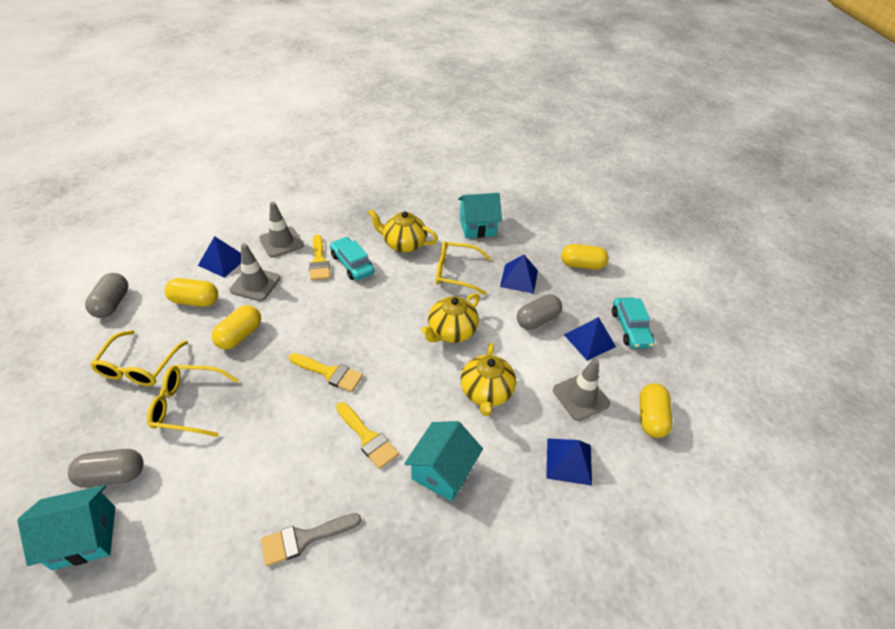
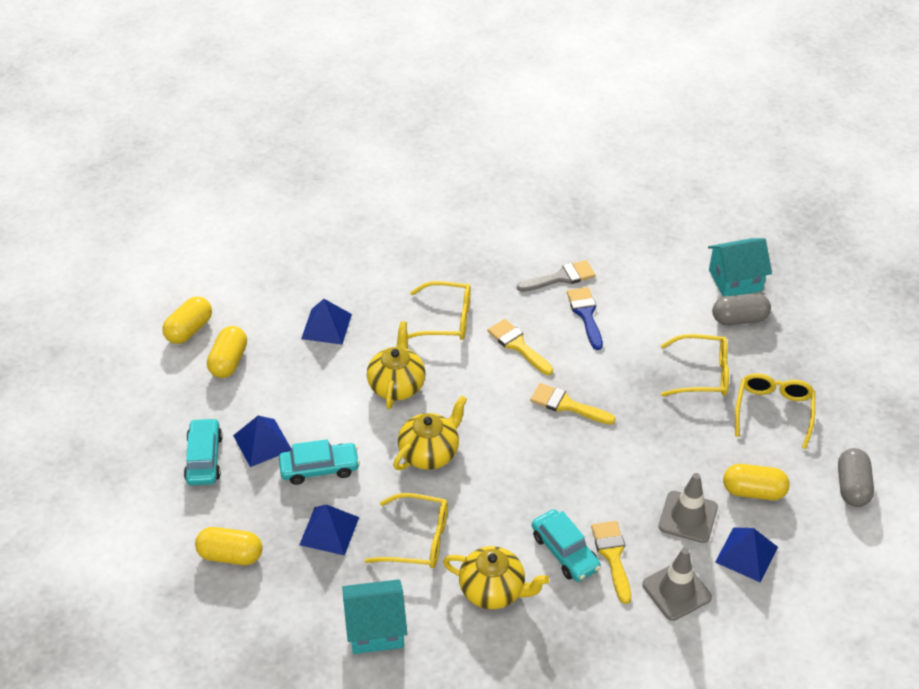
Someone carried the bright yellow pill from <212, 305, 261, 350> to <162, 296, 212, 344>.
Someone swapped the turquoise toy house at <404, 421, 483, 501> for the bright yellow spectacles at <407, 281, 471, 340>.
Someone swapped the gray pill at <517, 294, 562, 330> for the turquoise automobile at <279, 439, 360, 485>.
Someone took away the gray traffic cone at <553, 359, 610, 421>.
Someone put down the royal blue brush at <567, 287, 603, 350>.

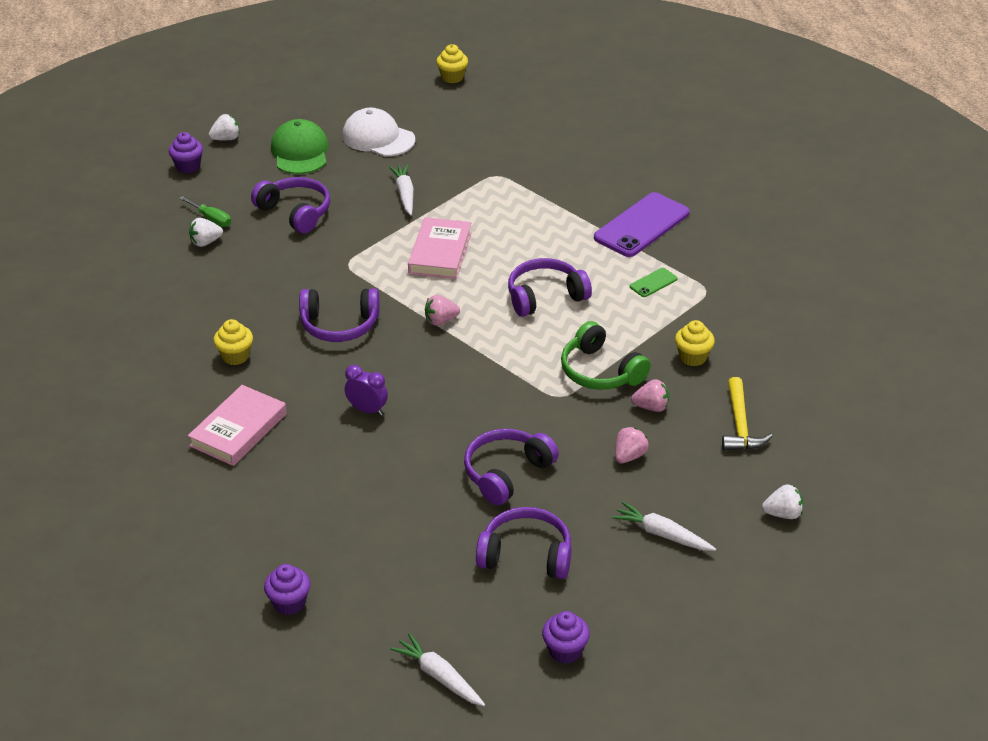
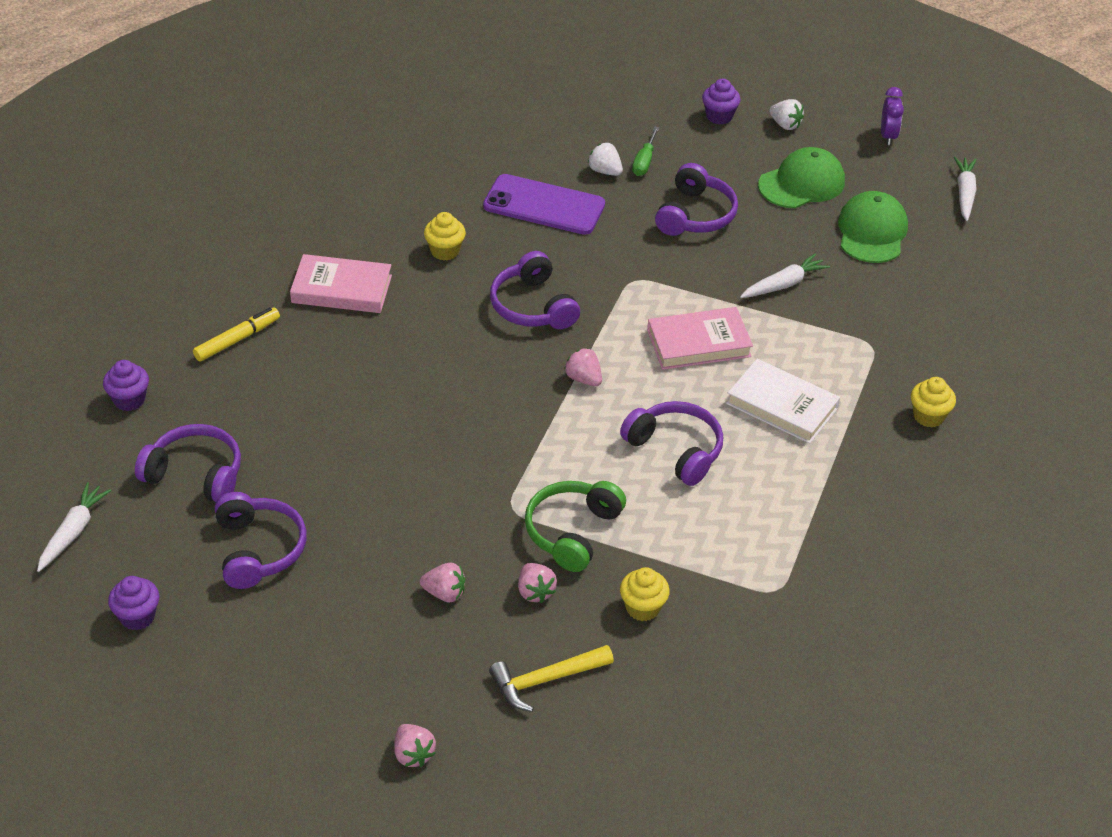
Someone repainted the snow-white cap at <342, 108, 415, 156>, which became the emerald cap at <838, 191, 908, 263>.
Someone carried the royal purple bedside clock from <345, 365, 388, 416> to <881, 87, 904, 145>.
Someone carried the bright yellow muffin from <436, 44, 468, 83> to <911, 377, 956, 428>.
Someone carried the royal purple headset from <464, 429, 559, 505> to <135, 424, 241, 502>.
Someone carried the royal purple phone from <594, 192, 690, 257> to <483, 174, 605, 235>.
Someone carried the snow-white toy carrot from <612, 502, 716, 551> to <954, 157, 977, 221>.
Someone took away the emerald phone at <630, 268, 678, 297>.
Someone repainted the snow-white strawberry at <762, 484, 803, 519>, which became the rosy strawberry at <394, 724, 436, 767>.
Someone put down the bright yellow felt pen at <193, 307, 280, 361>.
Someone put down the snow-white book at <726, 359, 840, 444>.

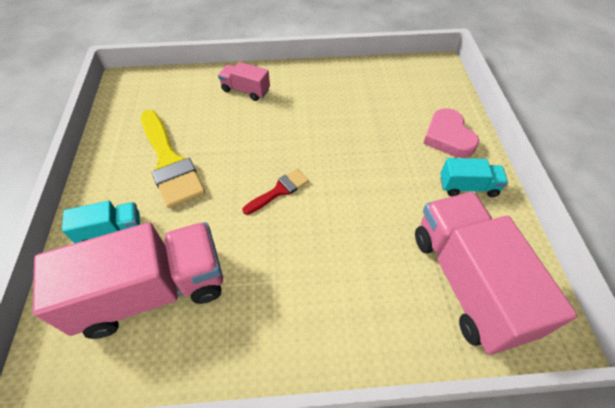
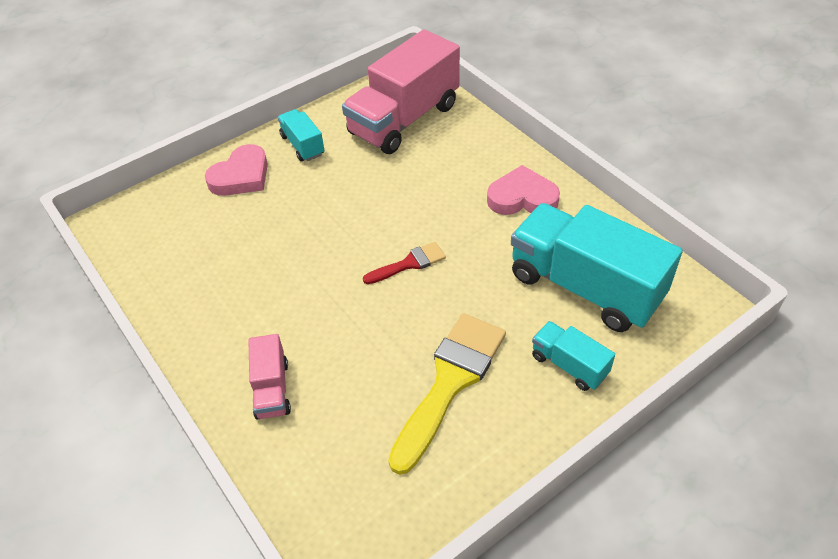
Someone repainted the rosy toy truck at <33, 222, 223, 339>, which became the turquoise toy truck at <511, 203, 683, 332>.
Someone rotated the crimson brush at <242, 169, 309, 215> by 135 degrees clockwise.
Someone put down the rosy love heart at <487, 165, 560, 215>.

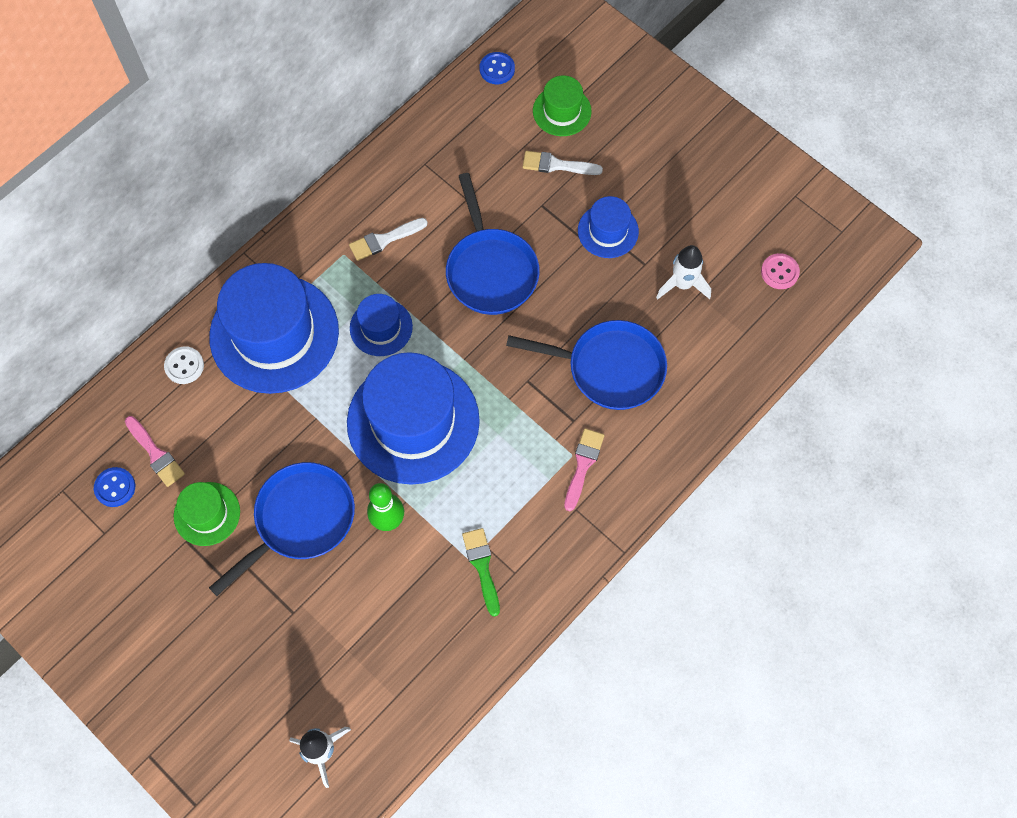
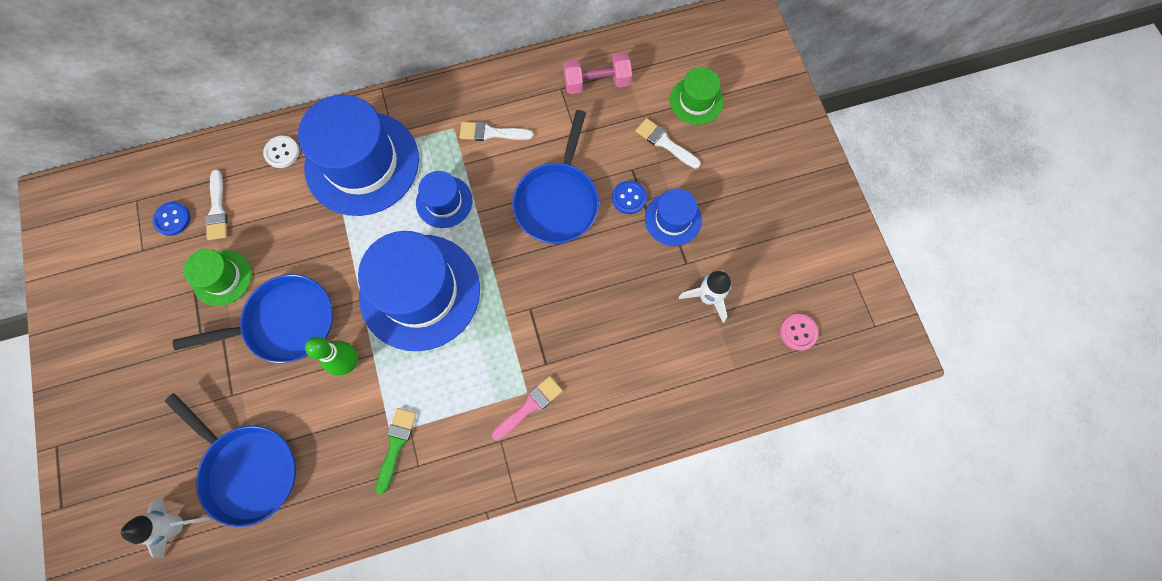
Someone repainted the rosy brush at <125, 416, 185, 487>, which became the snow-white brush at <205, 169, 228, 240>.
Someone carried the royal blue shirt button from <480, 52, 515, 84> to <612, 181, 647, 214>.
Someone carried the royal blue skillet from <506, 320, 667, 410> to <165, 393, 296, 527>.
Someone put down the rosy hand weight at <563, 53, 632, 94>.

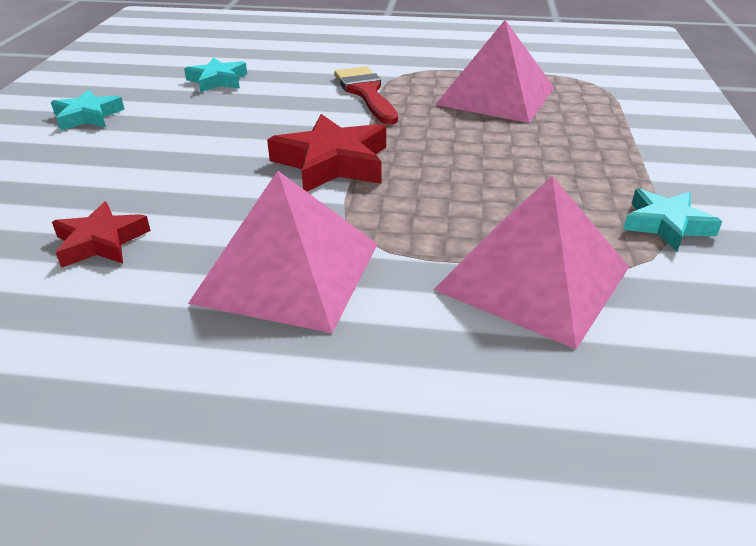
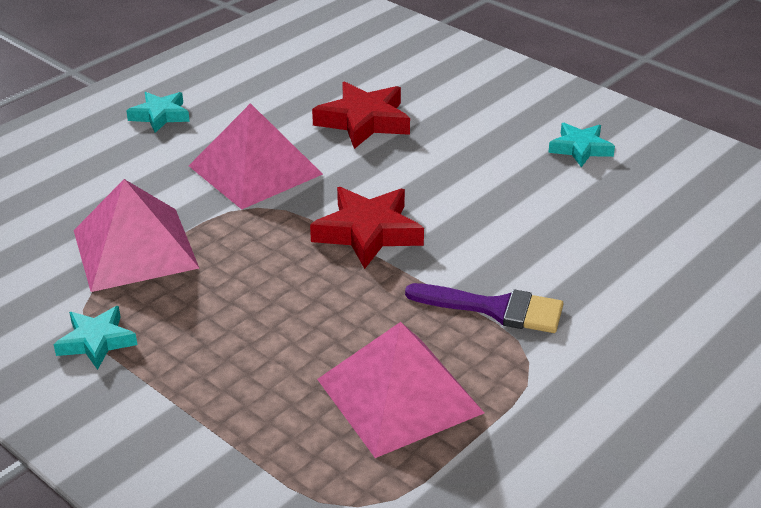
Someone scaled the crimson star shape at <52, 202, 151, 268> by 1.58.
Someone carried the turquoise star shape from <184, 57, 247, 93> to <126, 92, 190, 133>.
Someone repainted the crimson brush at <334, 66, 398, 125>, which became the royal purple brush at <405, 283, 563, 333>.

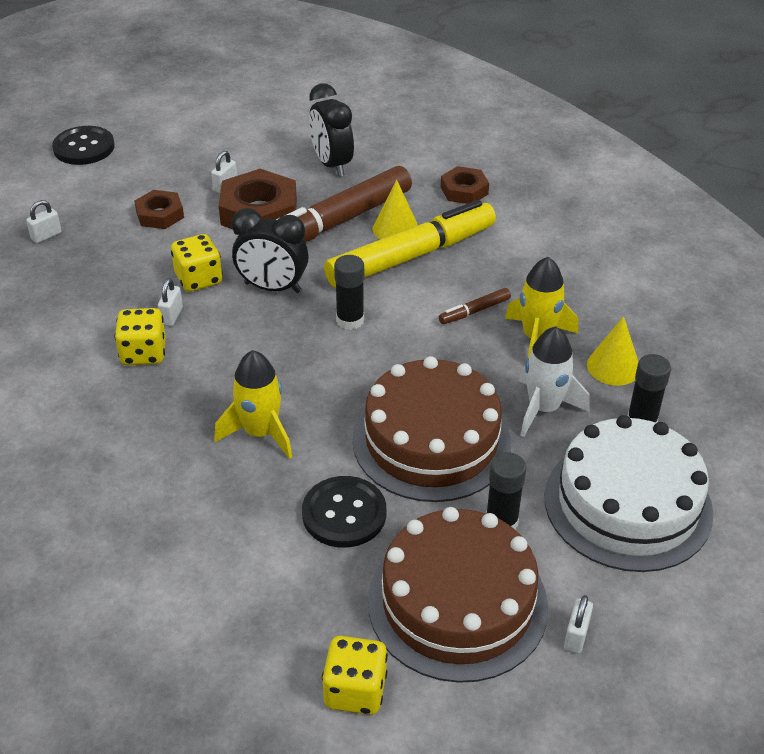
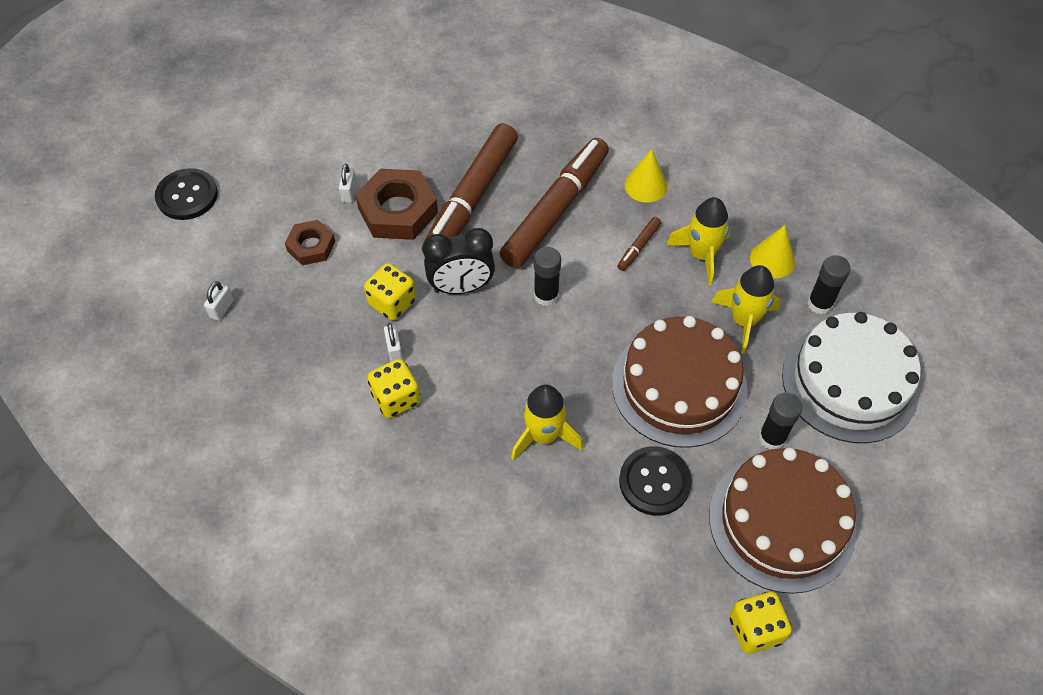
Someone took away the jet-black bedside clock at <309, 83, 354, 177>.
Someone repainted the bright yellow felt pen at <324, 200, 496, 288>, which became the dark brown felt pen at <499, 138, 609, 268>.
Someone carried the bright yellow solid cone from <373, 180, 418, 240> to <625, 149, 667, 203>.
Someone took away the dark brown nut at <441, 166, 489, 204>.
Someone repainted the snow-white spaceship at <519, 326, 590, 437>, which became the bright yellow spaceship at <711, 265, 780, 354>.
Someone took away the snow-white lock at <564, 595, 593, 653>.

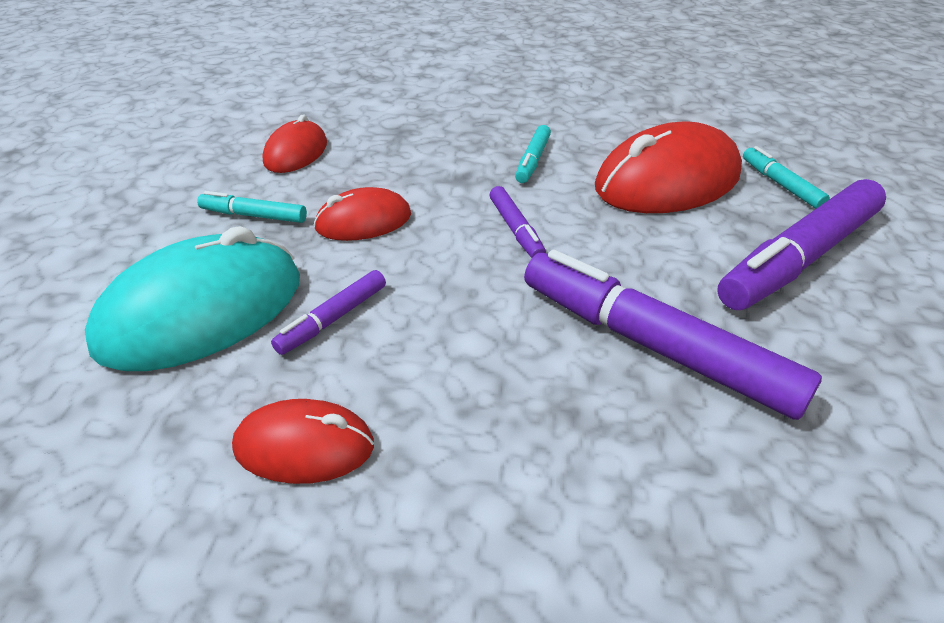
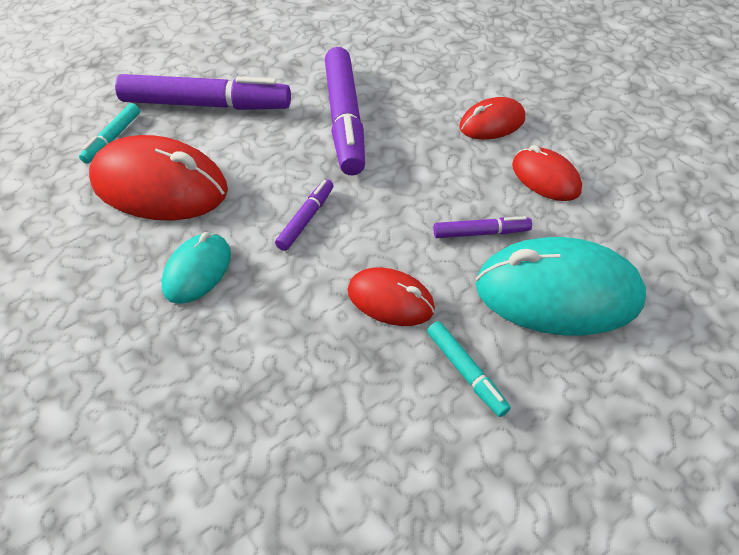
Someone carried the crimson computer mouse from <262, 114, 327, 173> to <459, 97, 525, 140>.
Someone swapped the turquoise felt pen at <515, 125, 551, 183> for the turquoise computer mouse at <161, 232, 231, 304>.

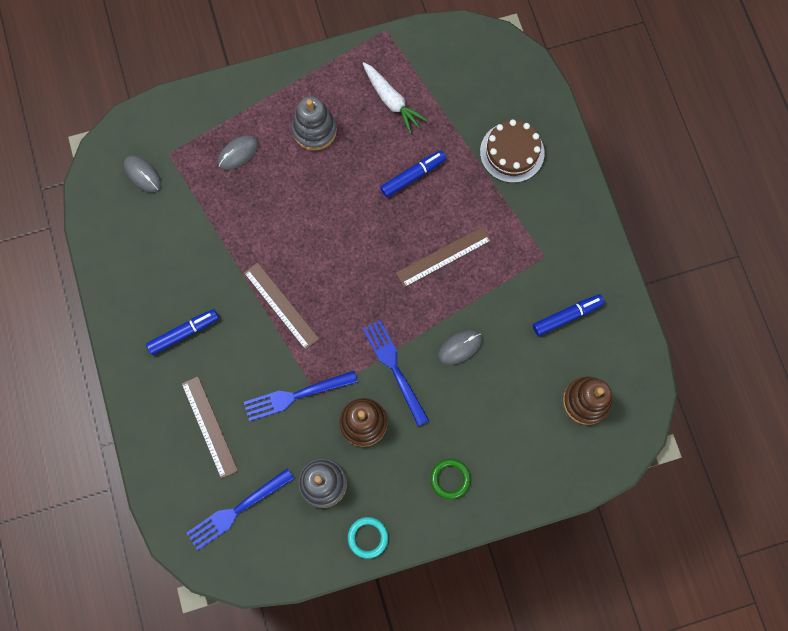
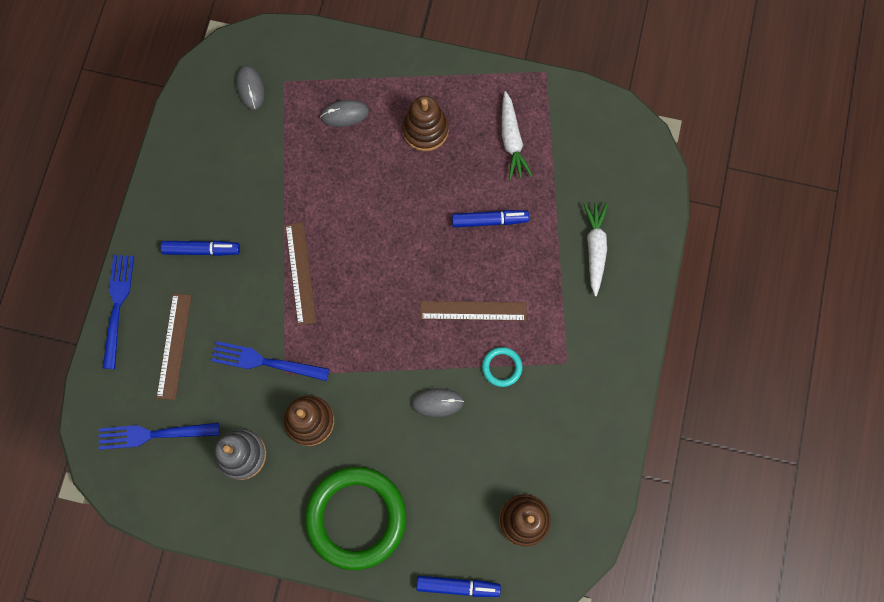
Someone repainted the gray stacking toy at <292, 96, 337, 151>, which became the dark brown stacking toy at <402, 96, 449, 151>.
Someone carried the turquoise torus from <348, 517, 388, 559> to <482, 347, 522, 387>.
Someone carried the royal blue dinner fork from <363, 320, 429, 426> to <102, 255, 134, 369>.
Someone scaled the emerald torus at <431, 459, 470, 499> by 2.40.
Someone swapped the dark brown gateau at <480, 119, 545, 183> for the snow-white toy carrot at <583, 203, 608, 296>.
Someone carried the royal blue felt pen from <533, 294, 605, 336> to <416, 576, 501, 597>.

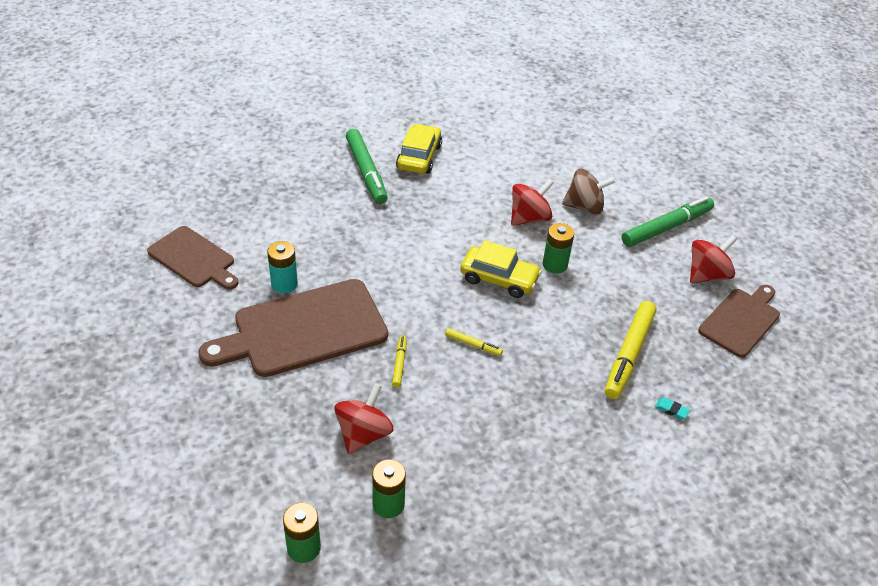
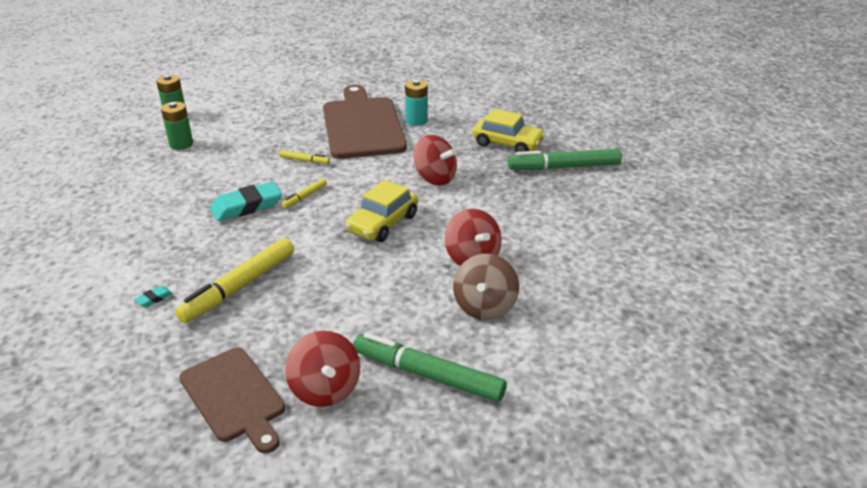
Someone took away the dark brown cutting board at <147, 226, 239, 289>.
Someone carried the crimson spinning top from <334, 384, 393, 454> to <413, 135, 457, 186>.
Someone carried the bright yellow automobile from <396, 124, 442, 174> to <472, 109, 546, 152>.
Someone took away the emerald power cell at <543, 223, 574, 274>.
Someone rotated the bright yellow felt pen at <605, 301, 656, 399> by 90 degrees counterclockwise.
Someone rotated the emerald felt pen at <622, 196, 714, 247> by 135 degrees clockwise.
Someone put down the turquoise pencil eraser at <210, 182, 282, 221>.

